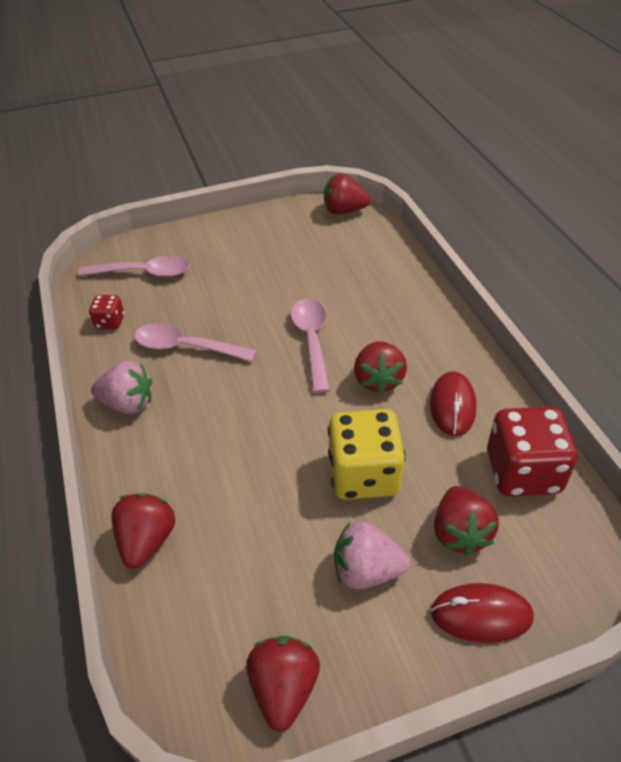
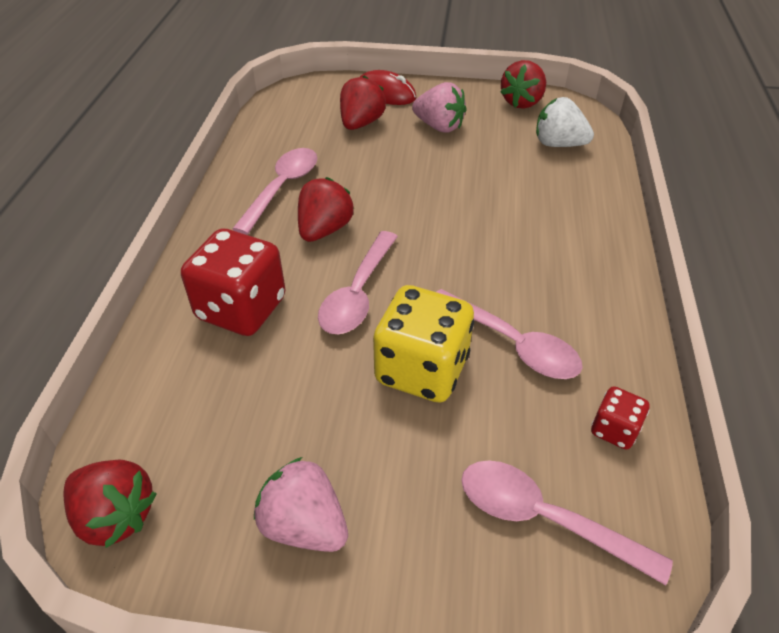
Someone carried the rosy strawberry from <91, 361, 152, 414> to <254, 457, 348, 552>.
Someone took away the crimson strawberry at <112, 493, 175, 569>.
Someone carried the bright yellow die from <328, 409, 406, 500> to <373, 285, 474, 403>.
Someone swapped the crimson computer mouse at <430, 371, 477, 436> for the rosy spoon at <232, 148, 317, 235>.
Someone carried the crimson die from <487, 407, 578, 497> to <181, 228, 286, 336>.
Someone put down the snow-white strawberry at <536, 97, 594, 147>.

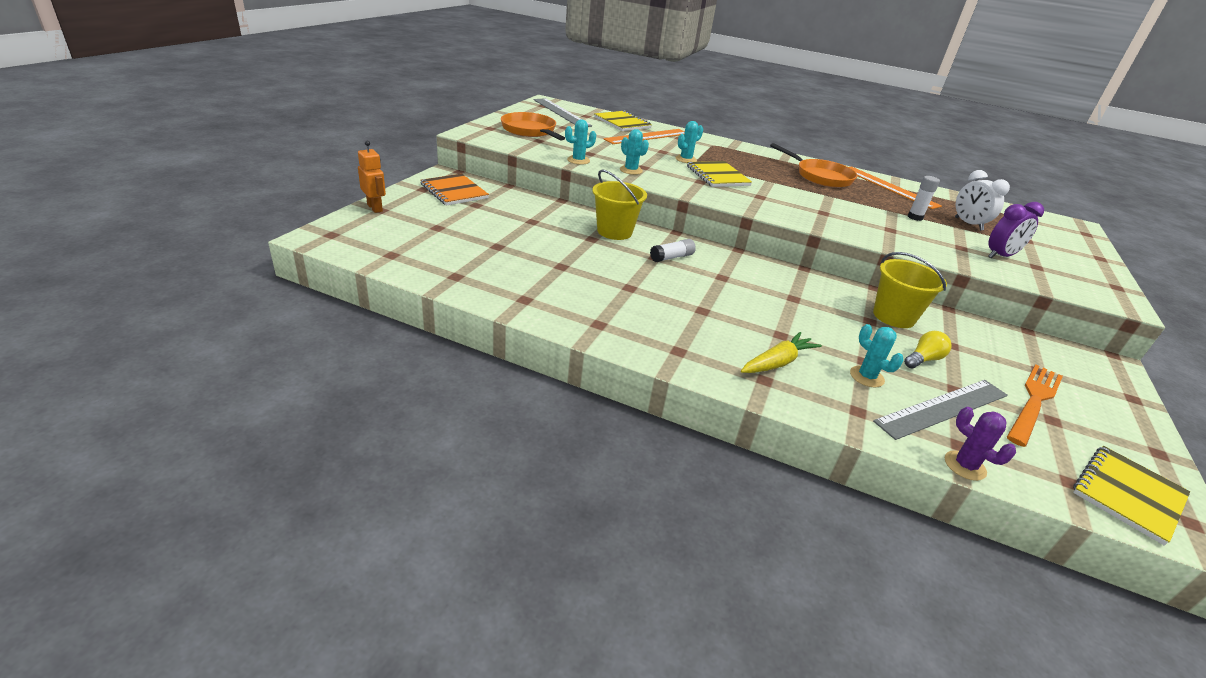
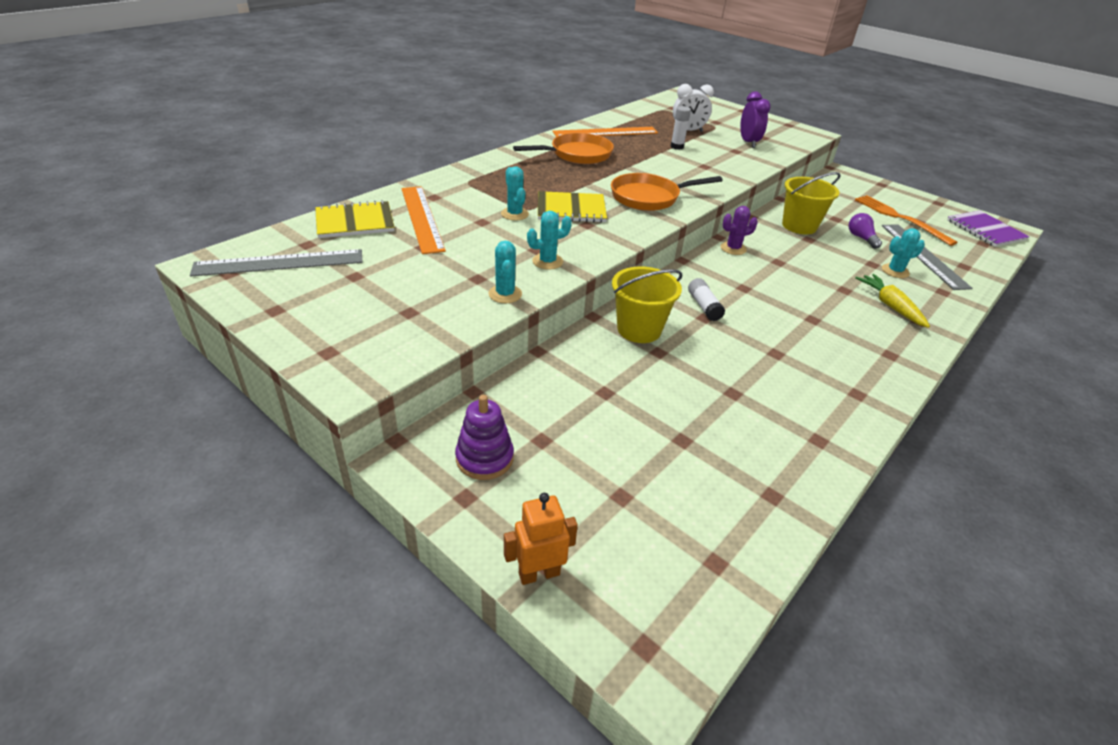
Someone swapped the orange notebook at <420, 174, 489, 205> for the royal purple stacking toy at <455, 395, 514, 480>.
Someone carried the orange skillet from <501, 112, 565, 140> to <611, 173, 723, 211>.
Someone repainted the bright yellow light bulb at <904, 331, 952, 368>, which became the royal purple light bulb at <848, 213, 882, 249>.
Someone carried the royal purple cactus from <945, 407, 1016, 481> to <721, 206, 758, 255>.
Someone repainted the bright yellow notebook at <1073, 446, 1190, 546>, which became the royal purple notebook at <947, 210, 1030, 247>.

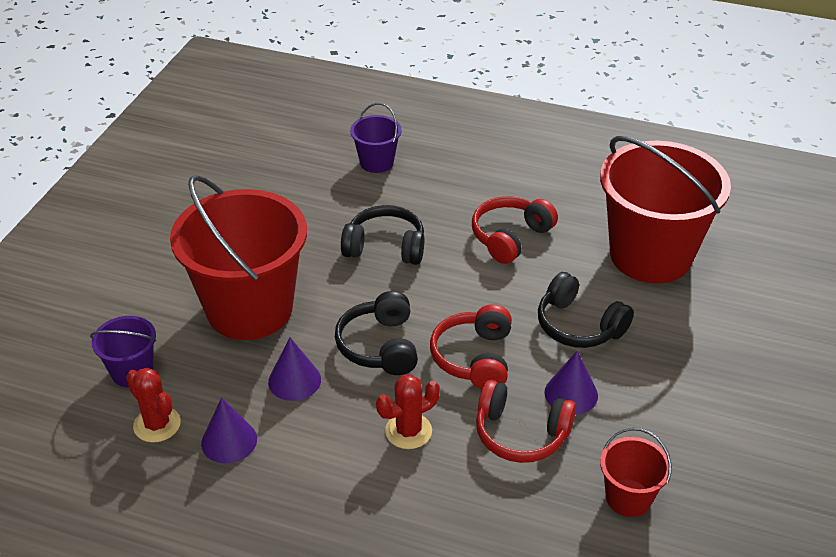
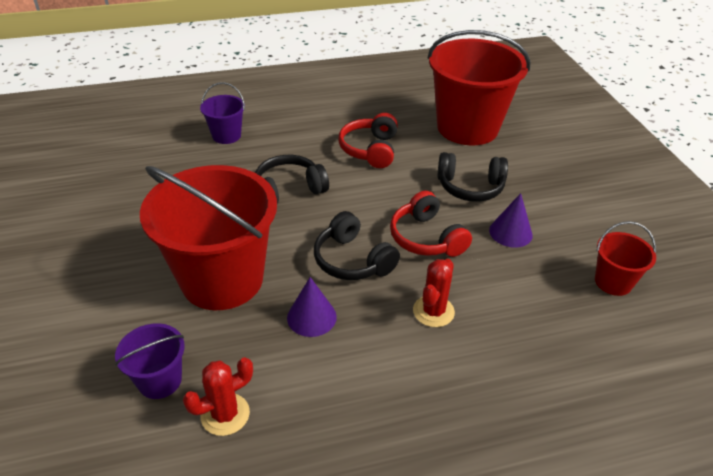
Someone rotated the crimson cactus at <126, 368, 181, 443> by 45 degrees counterclockwise.
Someone took away the royal purple solid cone at <201, 398, 257, 463>.
Someone took away the crimson headset at <476, 380, 576, 463>.

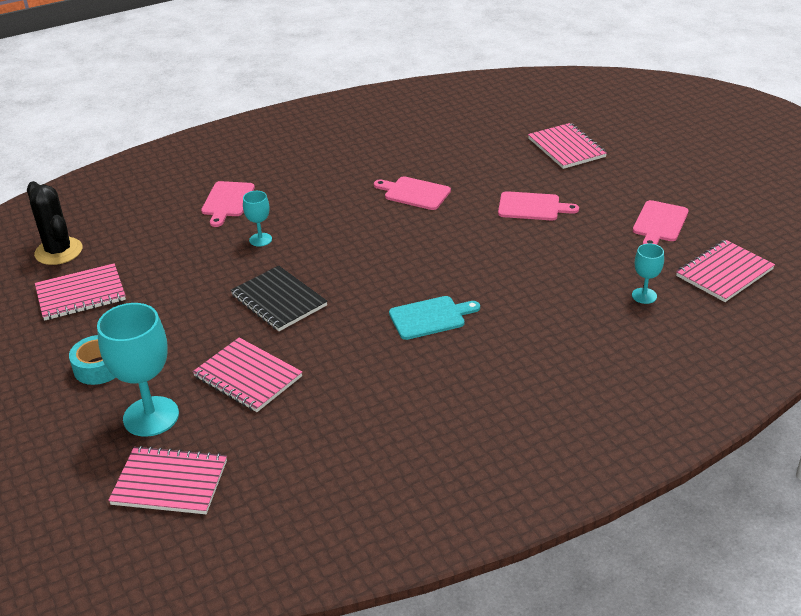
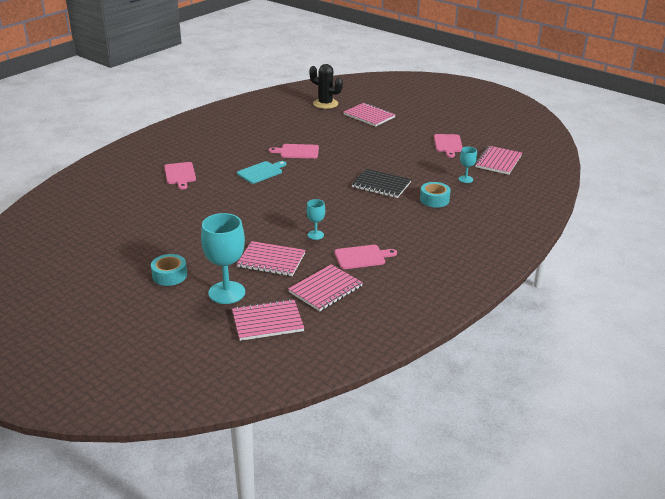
Someone carried the jet-black cactus from <27, 181, 82, 265> to <309, 64, 343, 109>.
Someone carried the rosy notebook from <35, 263, 126, 321> to <288, 264, 363, 311>.
Someone carried the jet-black notebook from <231, 265, 328, 331> to <352, 169, 412, 198>.
Someone carried the turquoise goblet from <243, 191, 272, 247> to <306, 199, 325, 240>.
Someone carried the turquoise cutting board from <389, 296, 480, 340> to <237, 161, 286, 184>.
Someone carried the rosy cutting board from <498, 191, 579, 220> to <335, 245, 397, 269>.
Someone put down the turquoise sticky tape at <420, 182, 451, 208>.

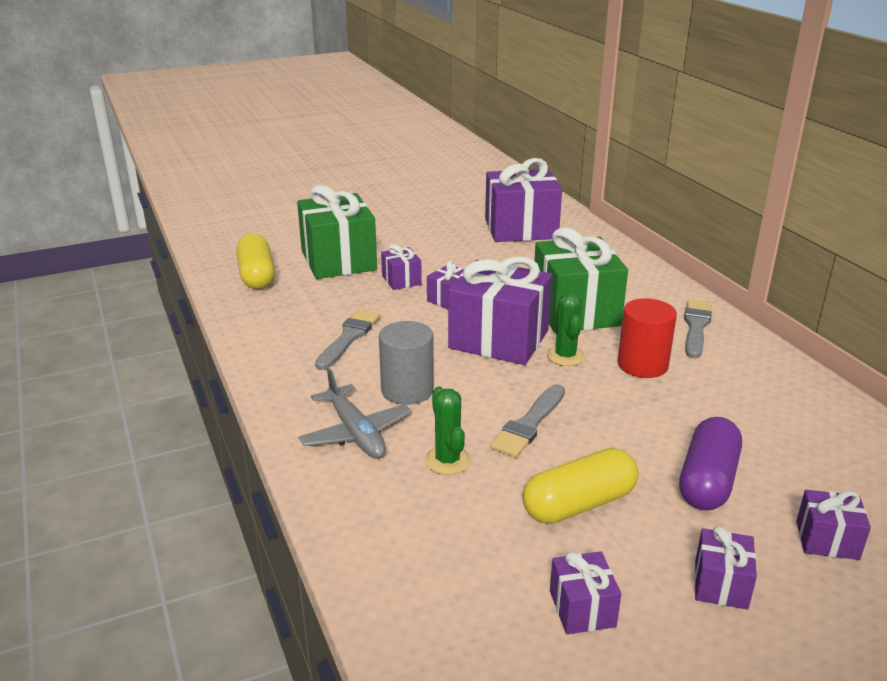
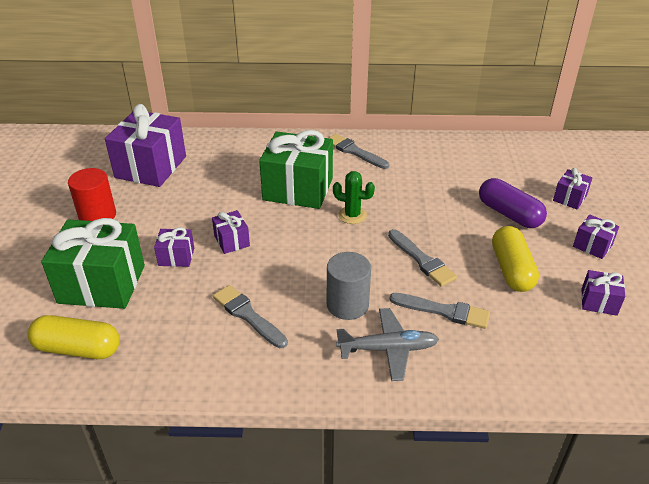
Someone swapped the emerald cactus at <425, 386, 471, 475> for the gray brush at <389, 293, 490, 329>.
Someone took away the royal purple gift at <448, 256, 552, 365>.
Someone carried the crimson cylinder shape from <618, 298, 677, 378> to <68, 168, 116, 221>.

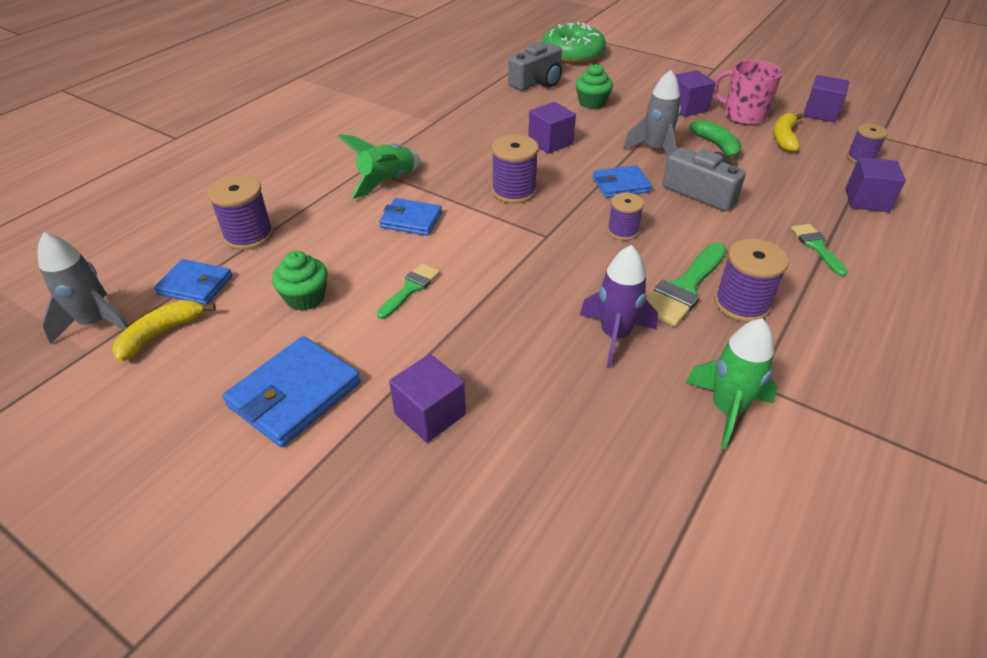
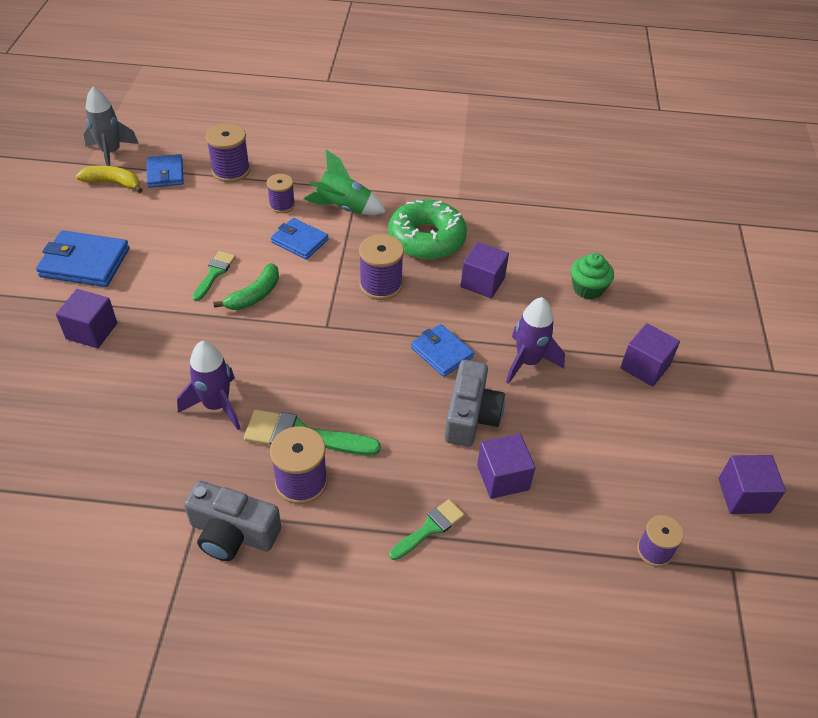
Someone took away the emerald muffin at <272, 251, 328, 311>.
Someone rotated the emerald brush at <377, 264, 440, 319> by 75 degrees counterclockwise.
Someone rotated the royal blue wallet at <379, 198, 442, 236> by 45 degrees counterclockwise.
Someone carried the gray camera from <508, 42, 562, 91> to <184, 481, 281, 561>.
Someone carried the emerald doughnut from <542, 22, 606, 63> to <388, 199, 467, 260>.
Someone carried the royal purple reel of thread from <607, 193, 644, 240> to <267, 174, 295, 213>.
Someone repainted the gray spaceship at <623, 70, 681, 156>, which became the royal purple spaceship at <506, 297, 565, 384>.
Someone took away the emerald spaceship at <685, 318, 778, 449>.
Someone carried the emerald banana fruit from <689, 120, 741, 162> to <213, 263, 279, 310>.
Someone took away the rosy mug at <714, 60, 783, 125>.
Someone took away the bright yellow banana fruit at <773, 113, 803, 152>.
Someone carried the royal purple cube from <846, 157, 906, 212> to <477, 434, 535, 499>.

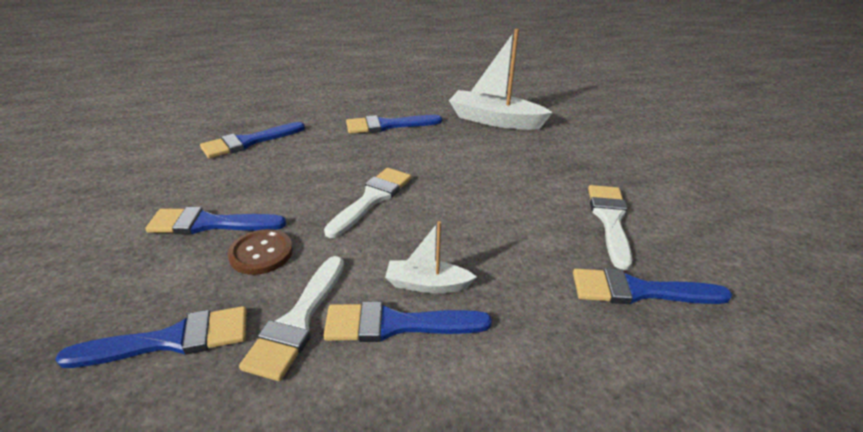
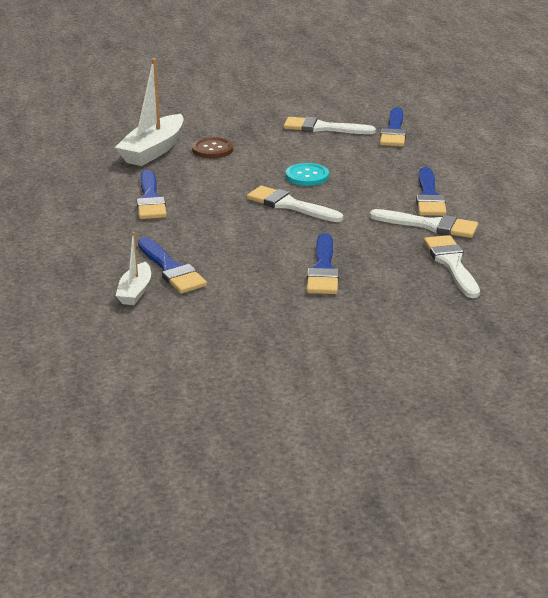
Someone repainted the royal blue brush at <55, 306, 247, 368>, which became the snow-white brush at <424, 235, 480, 298>.
Someone carried the dark brown shirt button from <228, 229, 293, 275> to <192, 137, 233, 158>.
Someone carried the snow-white boat from <385, 221, 477, 293> to <116, 232, 151, 305>.
Someone put down the turquoise shirt button at <286, 163, 329, 186>.

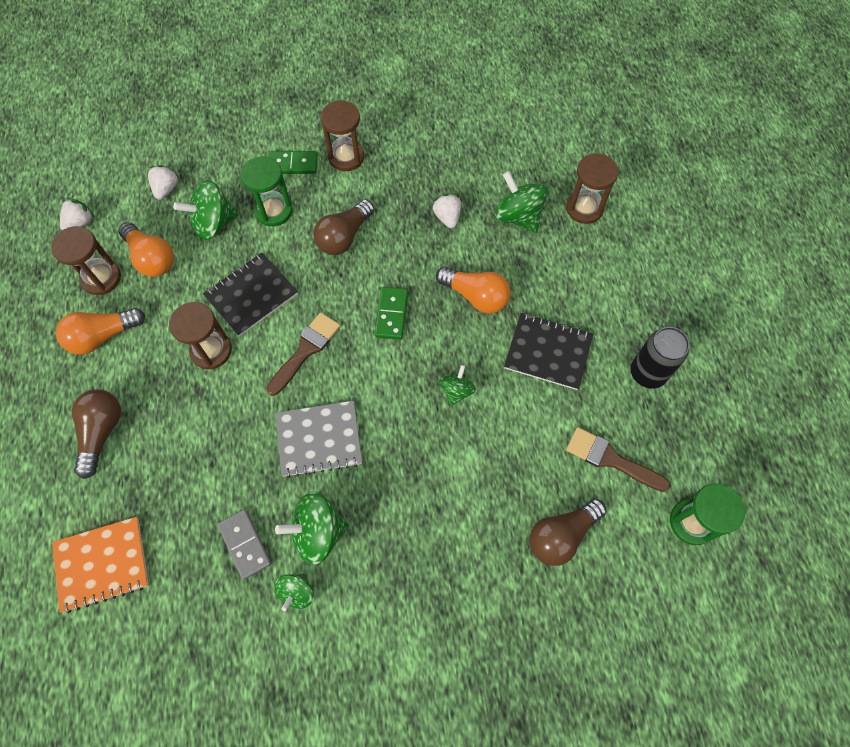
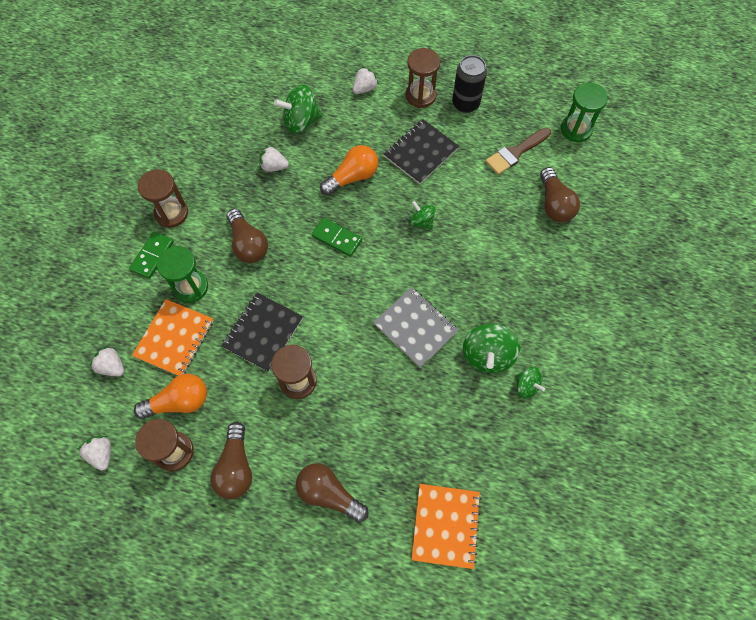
Someone repainted the orange light bulb at <56, 308, 145, 354>, which became the dark brown light bulb at <210, 422, 252, 499>.
Someone swapped the emerald spinning top at <173, 180, 239, 240> for the orange notebook at <132, 299, 214, 376>.
Someone rotated the jet-black notebook at <203, 253, 298, 336> by 45 degrees clockwise.
Someone took away the gray domino at <218, 509, 272, 580>.
Someone took away the dark brown brush at <266, 312, 340, 396>.
Someone rotated the gray notebook at <276, 401, 362, 478> by 60 degrees counterclockwise.
Someone carried the dark brown sand timer from <566, 154, 618, 224> to <406, 48, 440, 108>.
Someone put down the snow-white strawberry at <353, 66, 379, 94>.

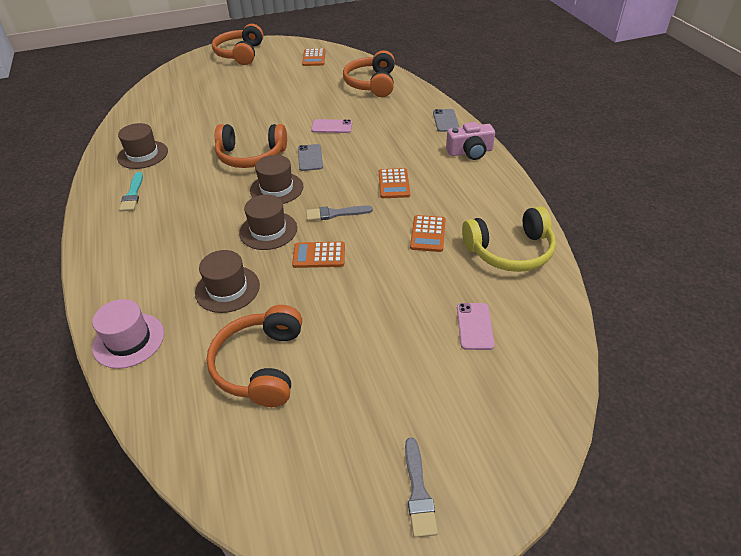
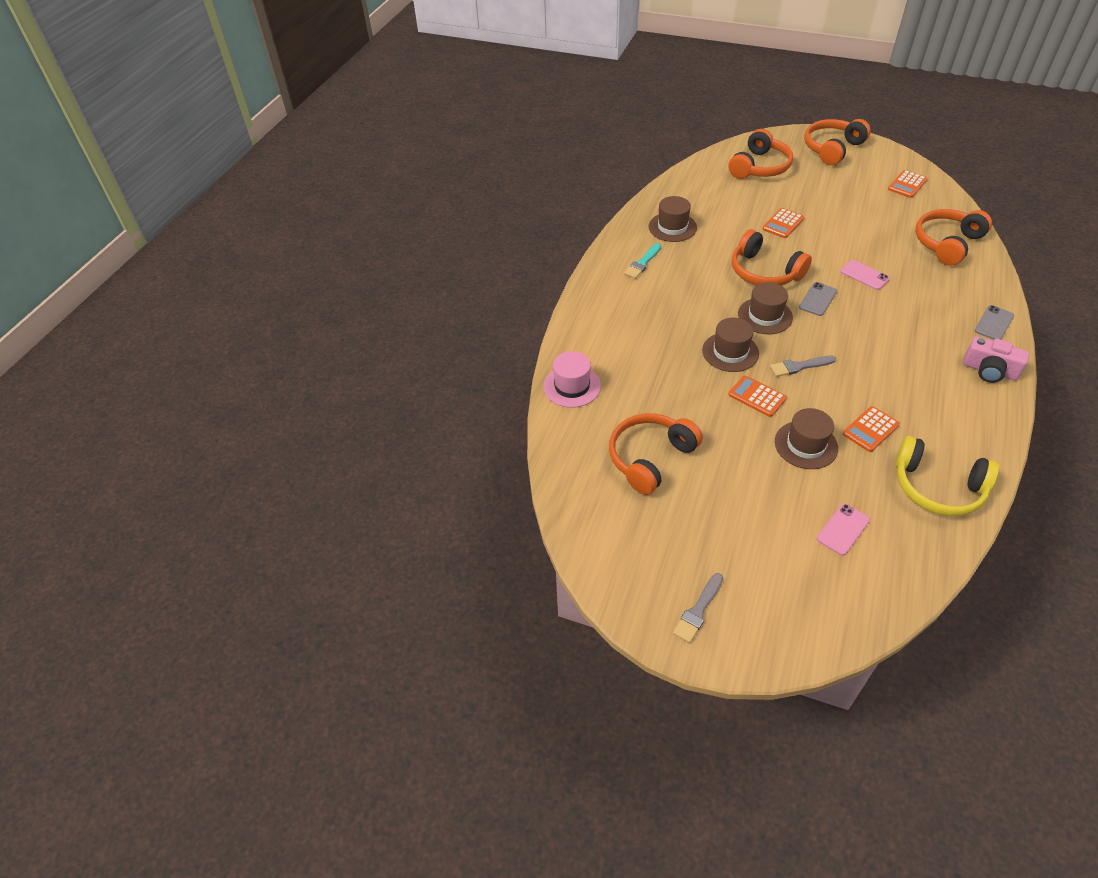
Someone carried the dark brown tall hat from <195, 250, 260, 313> to <775, 408, 838, 469>.
Someone rotated the gray brush at <306, 205, 373, 221> by 45 degrees counterclockwise.
Someone carried the orange adding machine from <379, 168, 410, 198> to <762, 208, 804, 238>.
Someone put down the orange headset at <728, 129, 793, 179>.

